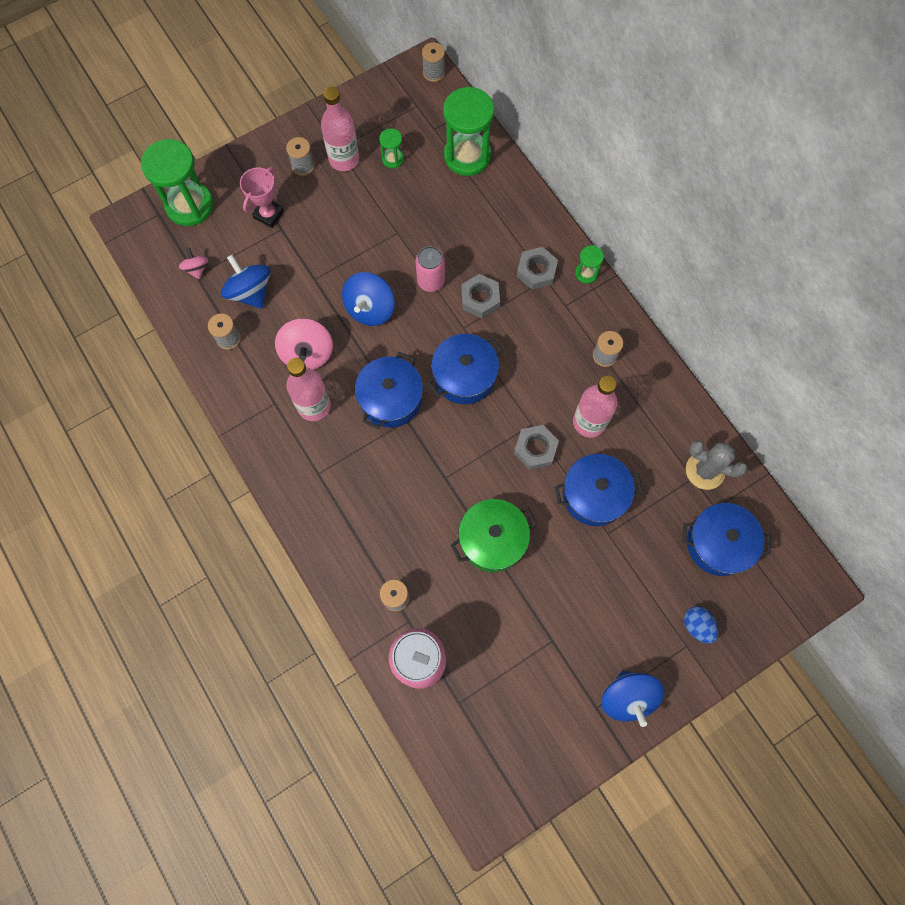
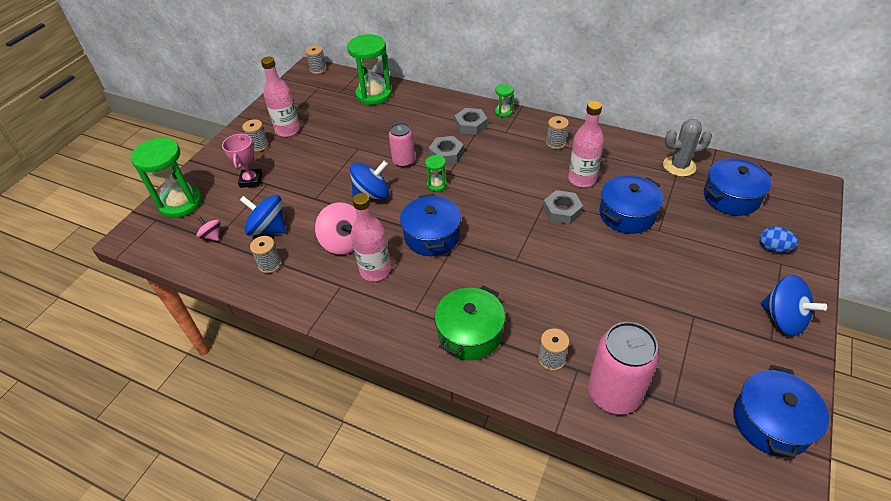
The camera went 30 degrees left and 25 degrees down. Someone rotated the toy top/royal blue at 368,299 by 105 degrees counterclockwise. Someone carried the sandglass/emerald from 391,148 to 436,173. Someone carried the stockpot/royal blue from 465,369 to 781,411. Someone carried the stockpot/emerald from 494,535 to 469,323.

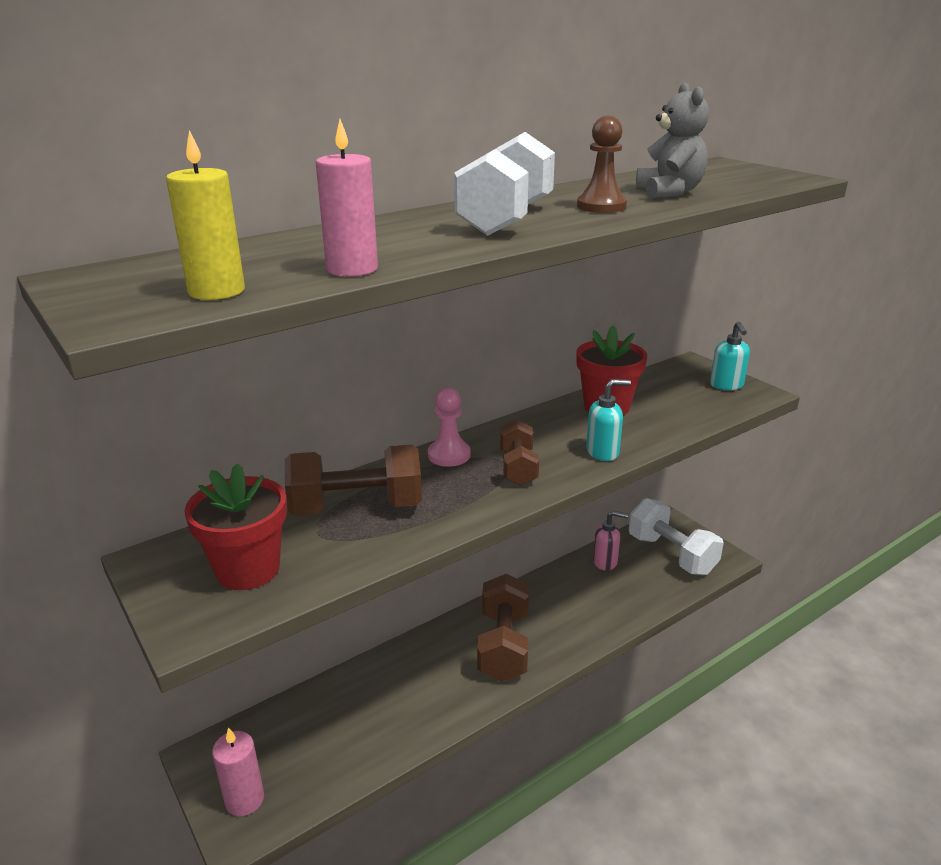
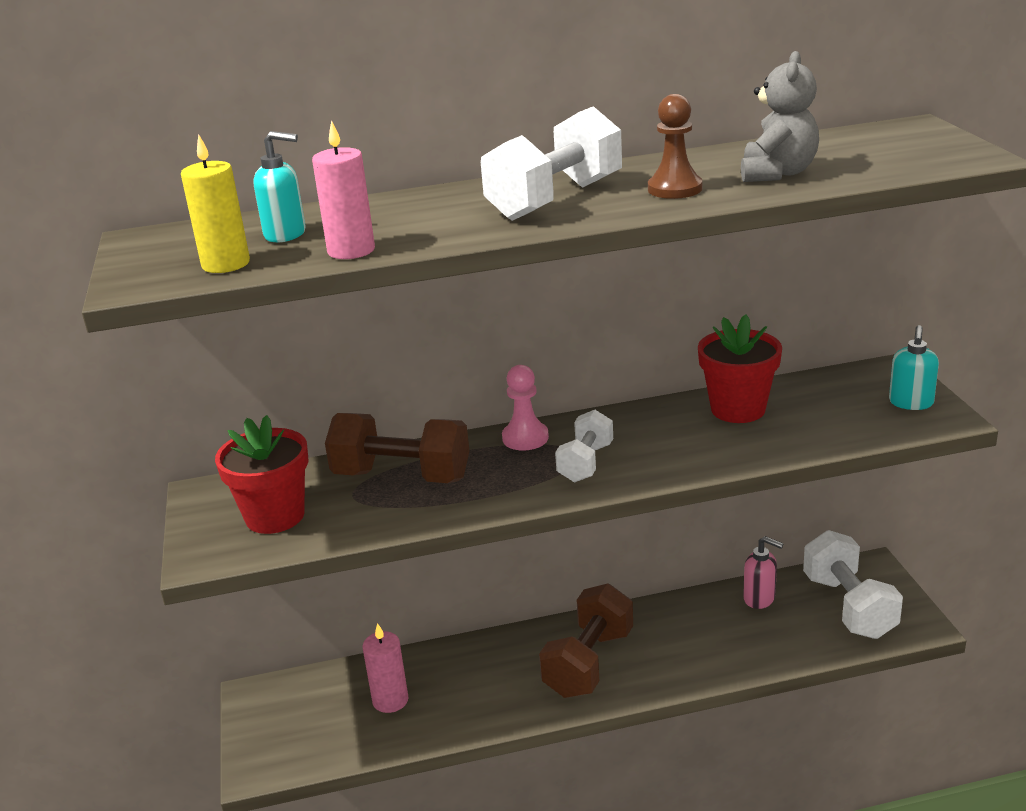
The camera went 25 degrees right and 0 degrees up. Someone carried the candle/pink from 238,771 to 385,668. Someone repainted the dumbbell/brown at 519,452, which became the dumbbell/snow-white at 584,446. Someone carried the pump bottle/teal from 608,420 to 279,186.

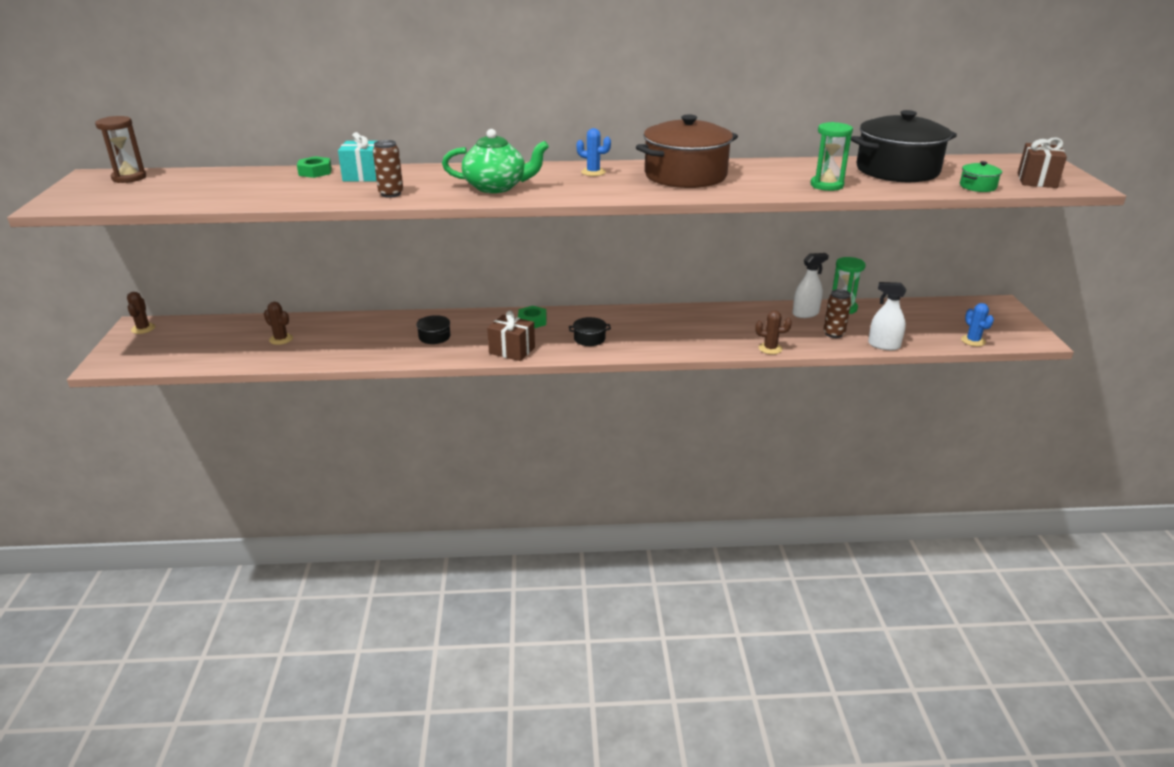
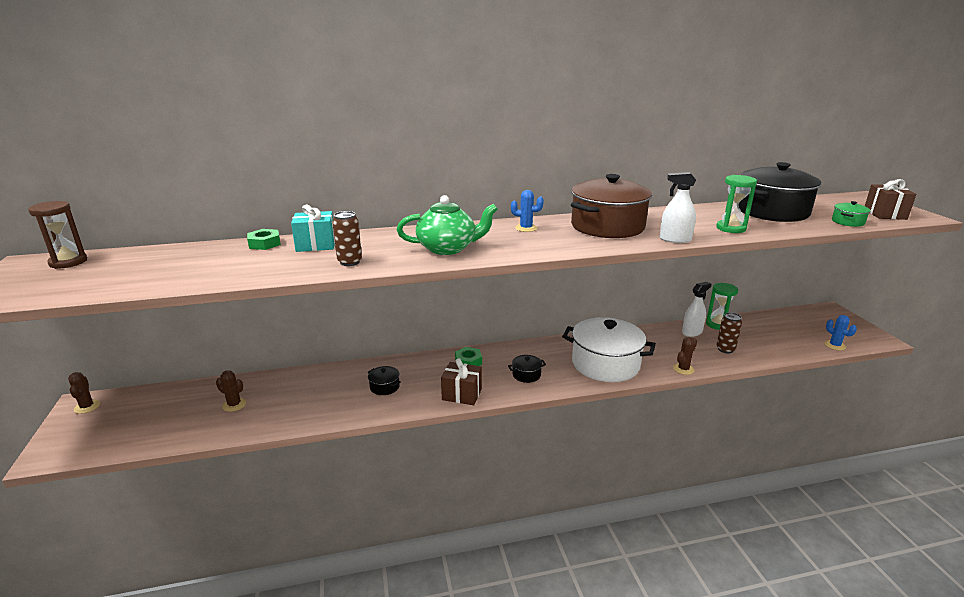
The camera went 10 degrees left and 5 degrees down. Someone rotated the saguaro cactus/brown at 773,332 by 45 degrees counterclockwise. Someone carried the spray cleaner/snow-white from 887,316 to 678,207. Someone put down the stockpot/snow-white at 609,349.

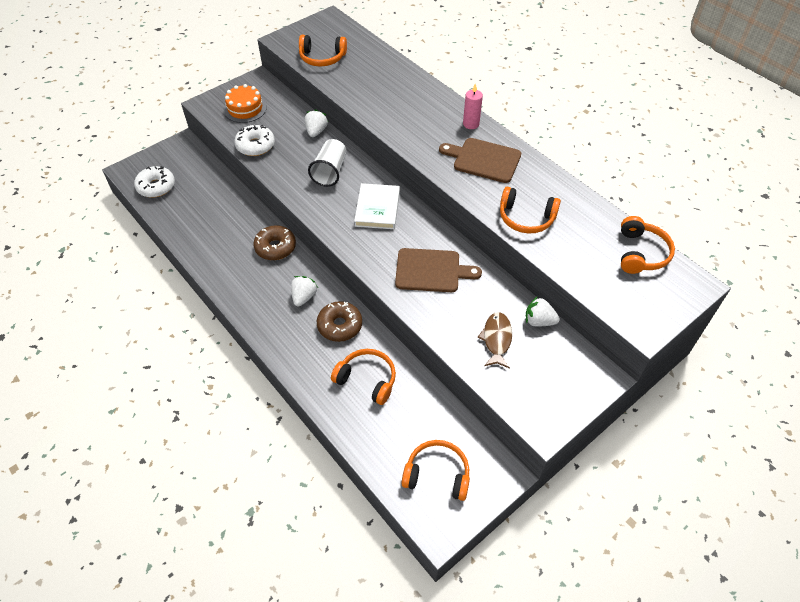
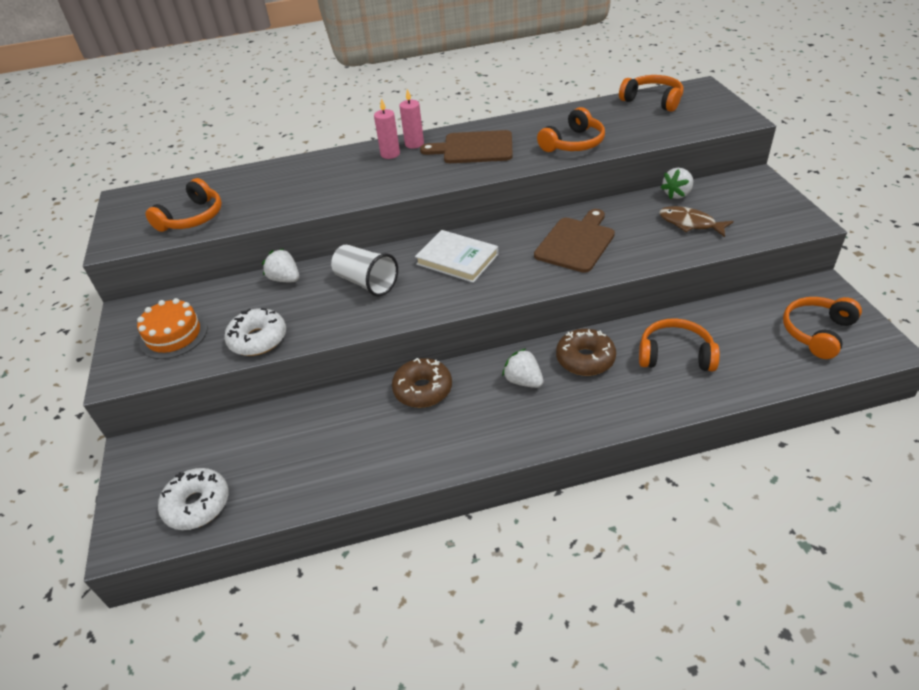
The camera went 60 degrees left and 10 degrees down. Someone rotated the headset/orange at 363,377 by 45 degrees clockwise. Someone rotated the bread board/brown at 480,160 by 45 degrees clockwise. Someone put down the candle/pink at 387,128.

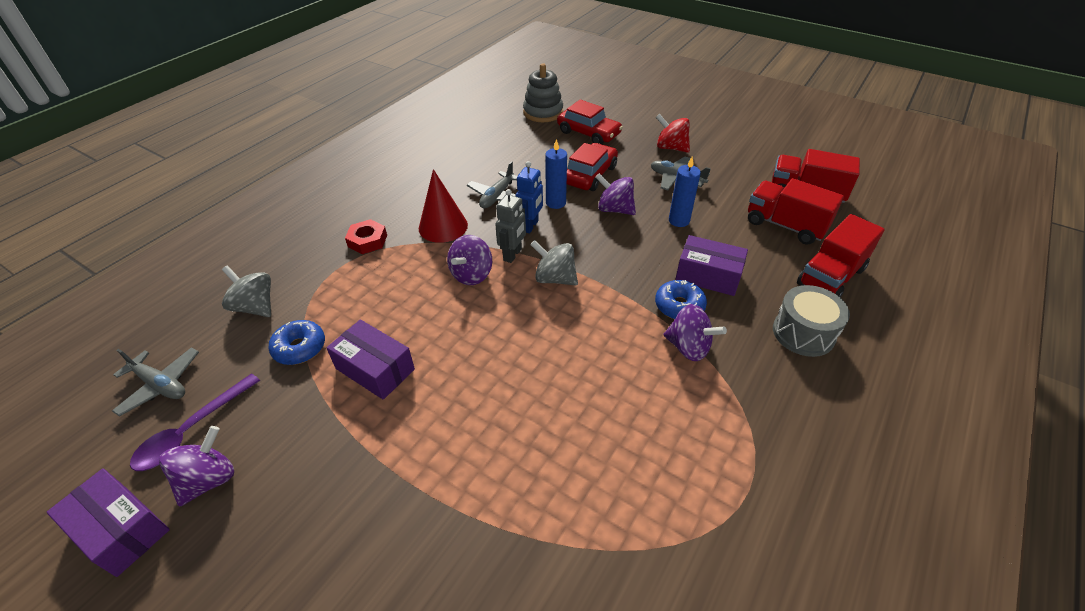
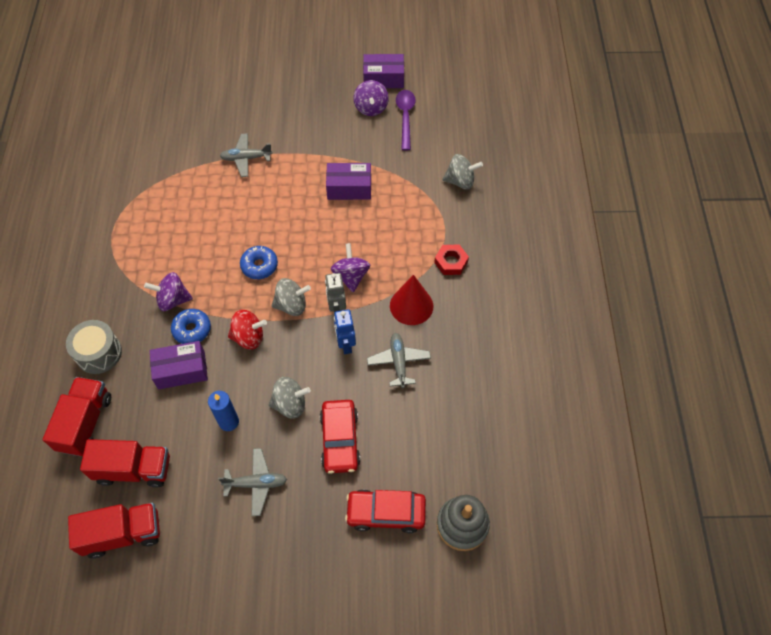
The camera went 145 degrees right and 15 degrees up. Someone carried the aeroplane/gray from 155,382 to 246,155. Someone carried the doughnut/royal blue from 296,342 to 259,262. Someone took away the candle/royal blue at 556,174. Someone repainted the toy top/royal purple at 615,194, which became the toy top/gray at 290,398. Someone carried the toy top/red from 673,133 to 247,329.

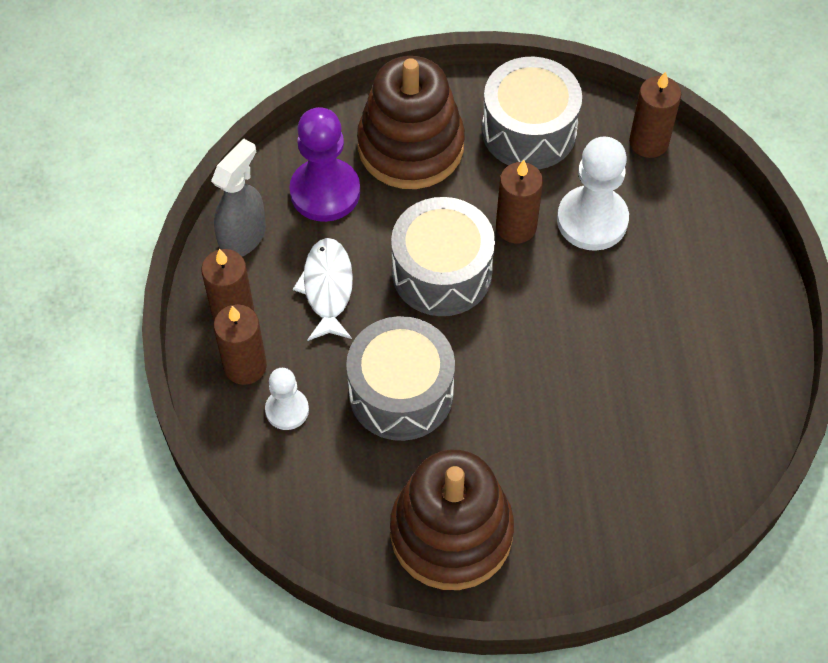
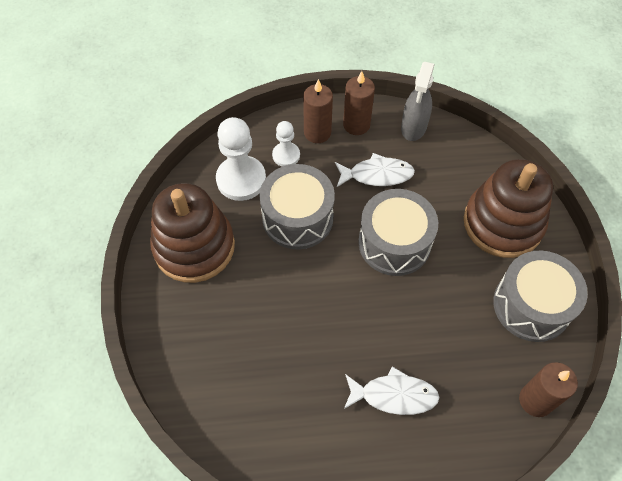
The camera went 90 degrees right and 0 degrees up. Someone rotated the spray cleaner/gray at 238,197 by 75 degrees clockwise. Someone took away the chess pawn/royal purple at 324,164. Someone took away the candle/brown at 519,201. Someone carried the chess pawn/snow-white from 593,194 to 241,159. Someone put down the toy fish/snow-white at 392,390.

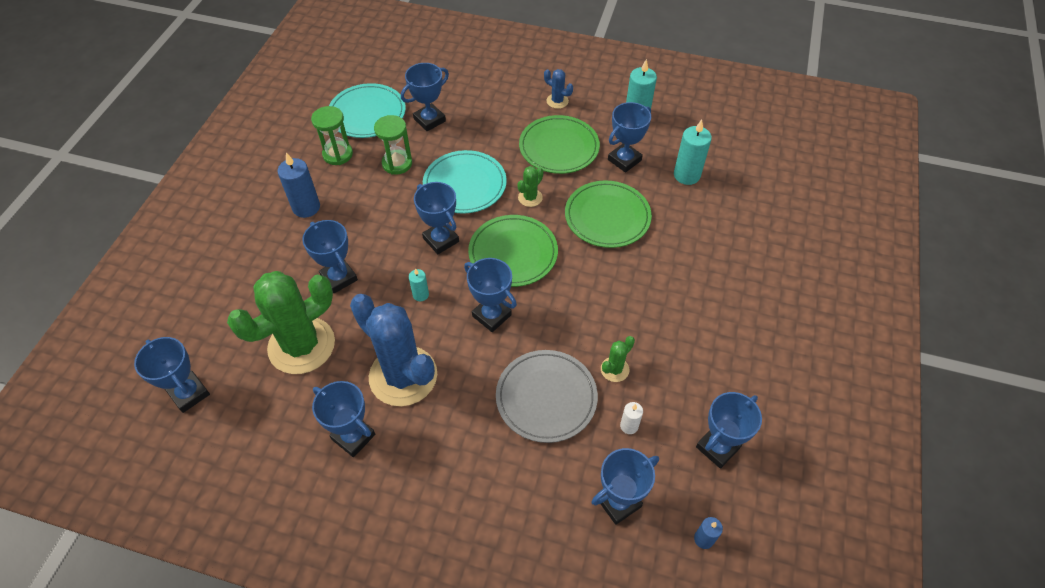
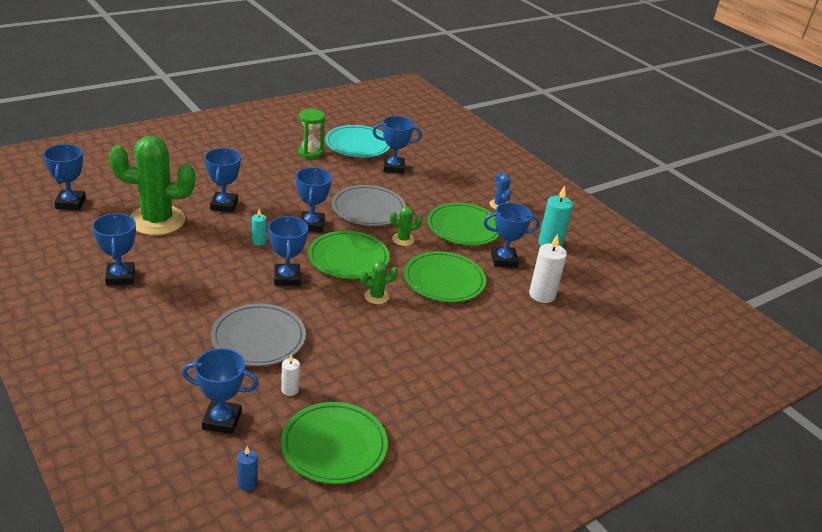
The camera went 35 degrees right and 20 degrees down. Someone took away the candle/royal blue at 298,185. Someone took away the saguaro cactus/royal blue at 393,350. Someone took away the sandglass/emerald at 393,145. Someone repainted the plate/teal at 465,181, which became the plate/gray at 369,205. Someone carried the saguaro cactus/emerald from 618,359 to 379,282. Someone repainted the candle/teal at 693,152, which became the candle/snow-white at 548,268. Someone swapped the trophy/royal blue at 729,430 for the plate/emerald at 334,443.

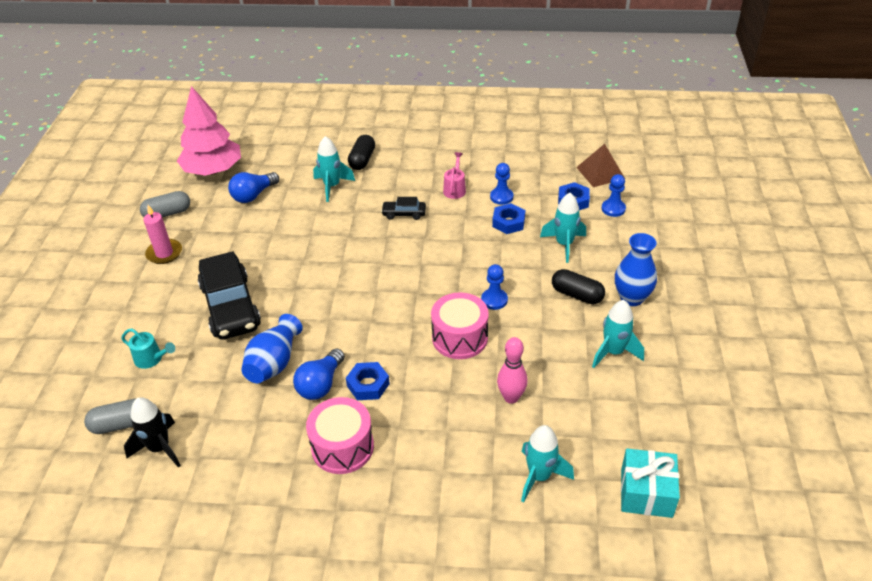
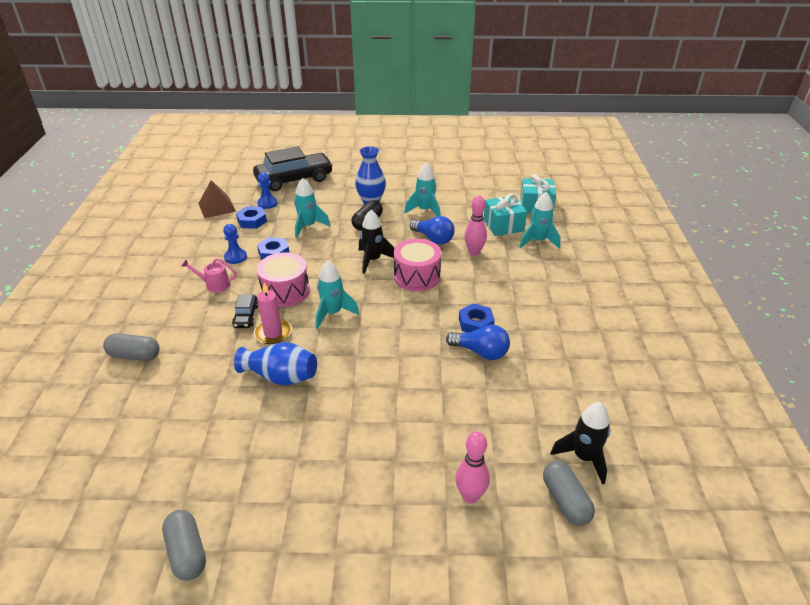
The camera went 95 degrees left and 5 degrees down. Someone swapped the sprinkling can/teal at 148,348 for the bowling pin/pink at 472,467. Someone carried the candle/pink from 162,234 to 273,313. Someone took away the tree/pink at 209,131. Someone carried the toy car/jet-black from 229,295 to 293,168. Someone carried the bulb/royal blue from 253,187 to 432,230. Someone carried the vase/royal blue from 272,348 to 275,363. Someone carried the toy drum/pink from 340,435 to 283,279. Someone carried the toy rocket/teal from 334,169 to 337,295. Someone repainted the pill shape/jet-black at 361,152, which became the pill shape/gray at 131,347. Someone swapped the chess pawn/royal blue at 494,287 for the toy rocket/jet-black at 377,242. Someone put down the gift/teal at 505,215.

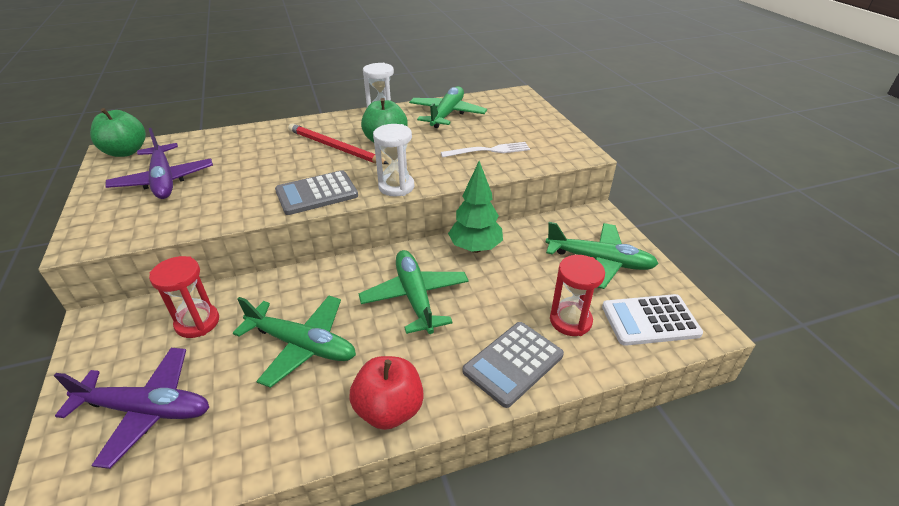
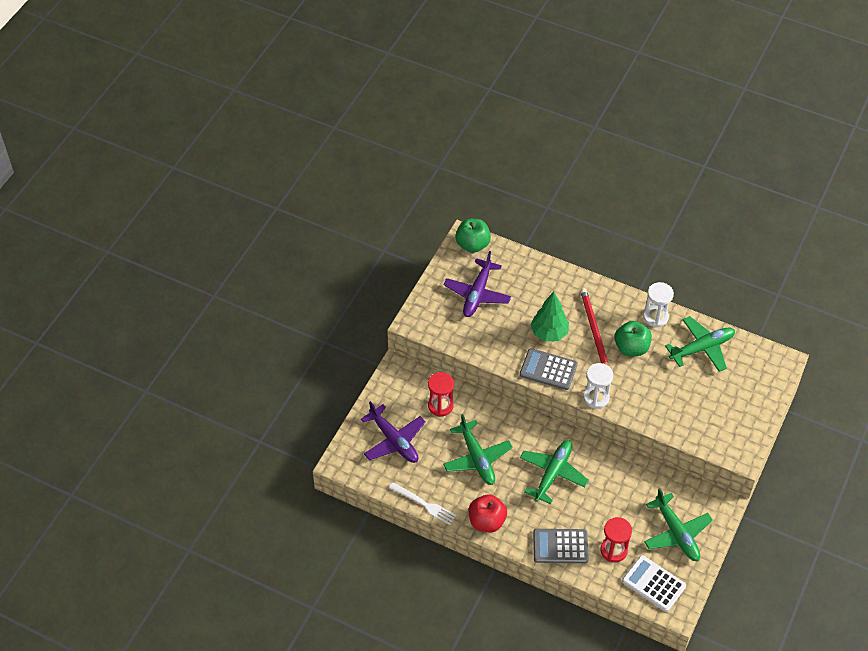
The camera went 45 degrees right and 15 degrees up. Someone carried the dinner fork/snow-white from 485,150 to 422,503. Someone carried the tree/emerald from 475,207 to 549,317.

